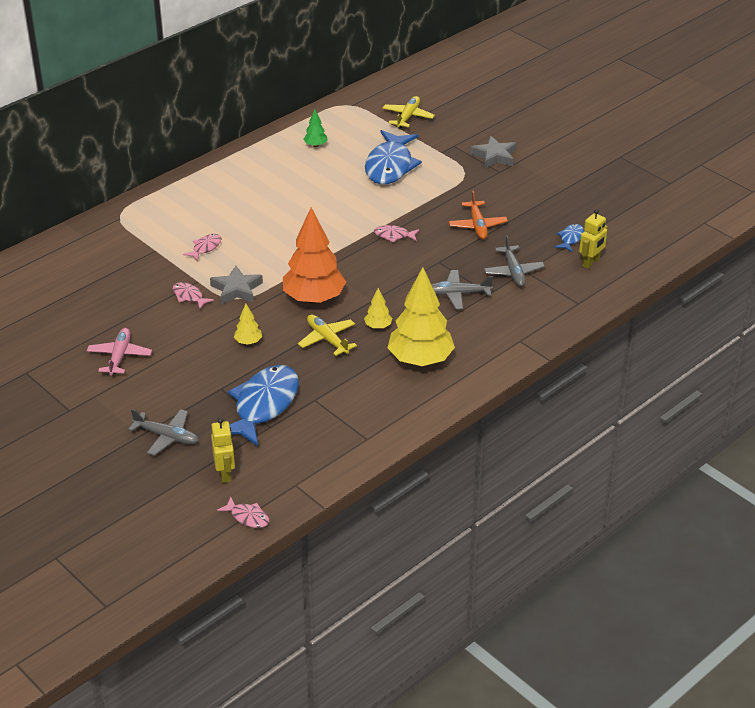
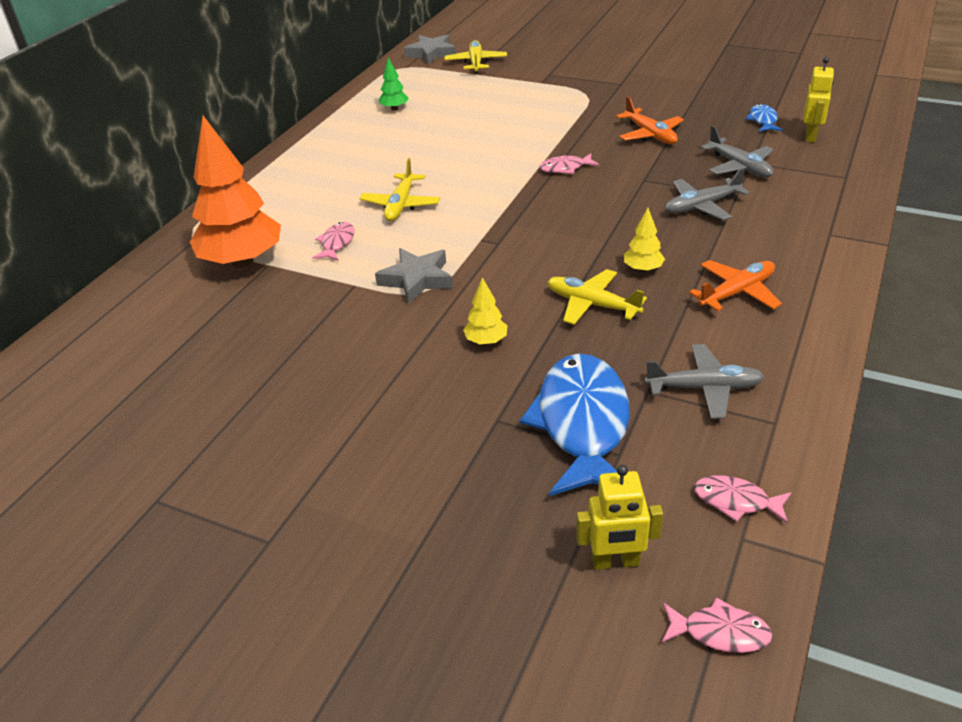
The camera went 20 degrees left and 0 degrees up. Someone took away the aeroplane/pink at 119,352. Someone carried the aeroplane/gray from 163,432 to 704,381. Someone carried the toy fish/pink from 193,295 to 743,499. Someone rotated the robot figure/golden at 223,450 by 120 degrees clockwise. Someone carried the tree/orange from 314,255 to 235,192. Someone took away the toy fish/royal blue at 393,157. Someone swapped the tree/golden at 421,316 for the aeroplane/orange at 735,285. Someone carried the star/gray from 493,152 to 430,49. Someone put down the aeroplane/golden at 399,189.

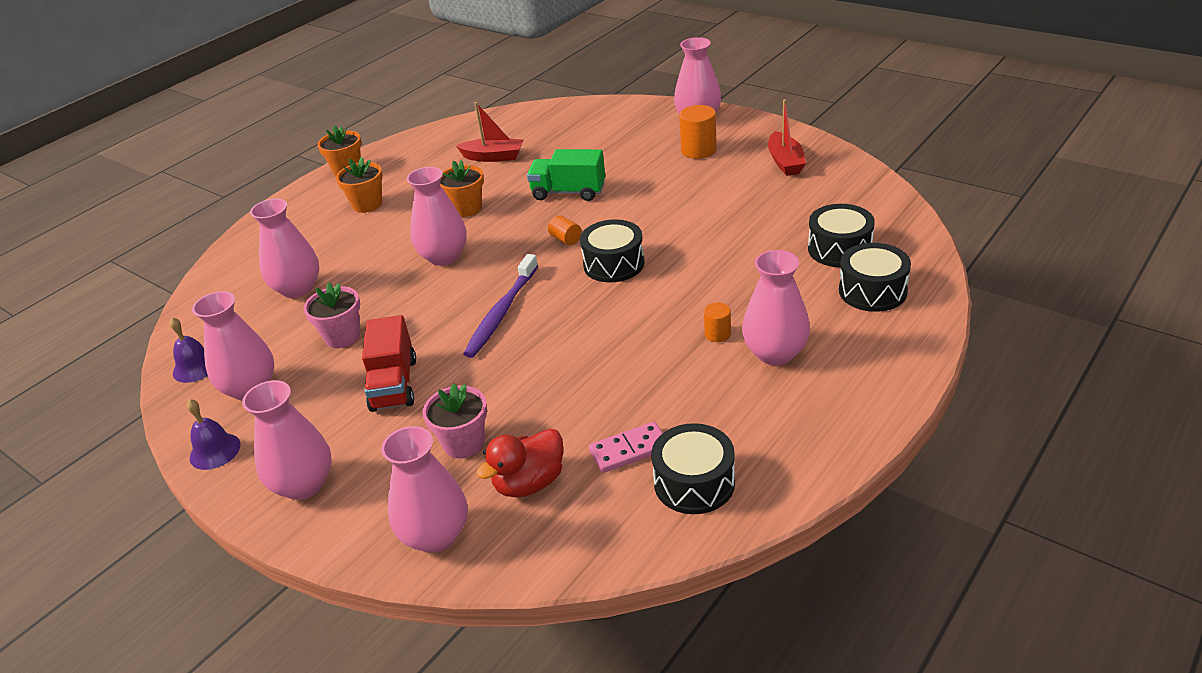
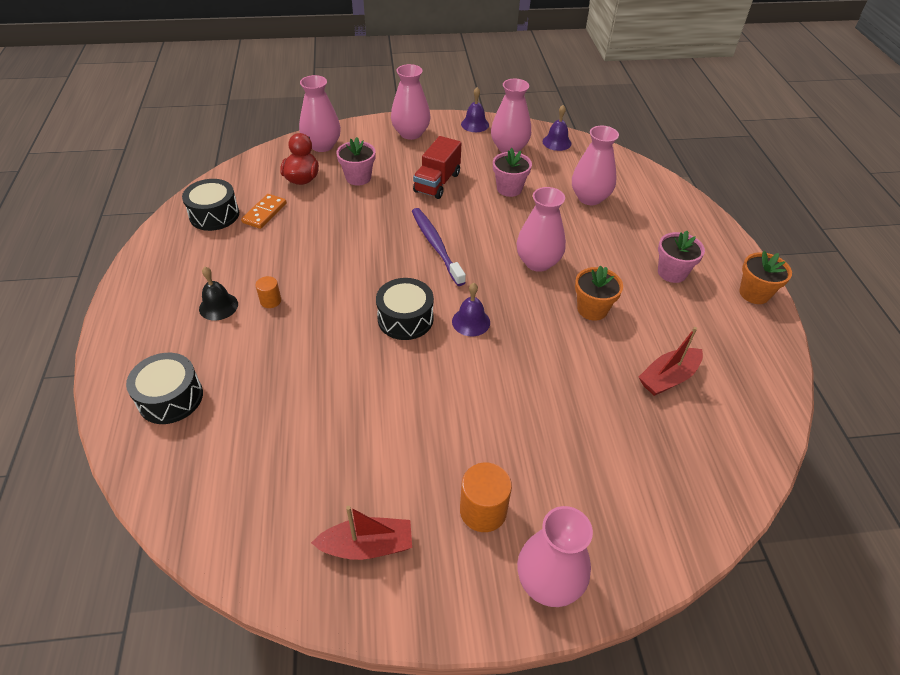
The camera went 130 degrees right and 10 degrees up. Someone repainted the potted plant/orange at 359,185, which became the potted plant/pink at 681,257. Someone rotated the lorry/red at 389,363 by 105 degrees counterclockwise. Someone took away the lorry/emerald at 566,175. Someone swapped the cylinder shape/orange at 565,230 for the school bell/royal purple at 471,309. Someone repainted the domino piece/pink at 626,447, which became the domino piece/orange at 264,211. Someone swapped the vase/pink at 776,307 for the school bell/jet-black at 218,294. Someone rotated the boat/red at 787,137 by 135 degrees clockwise. Someone took away the toy drum/jet-black at 841,235.

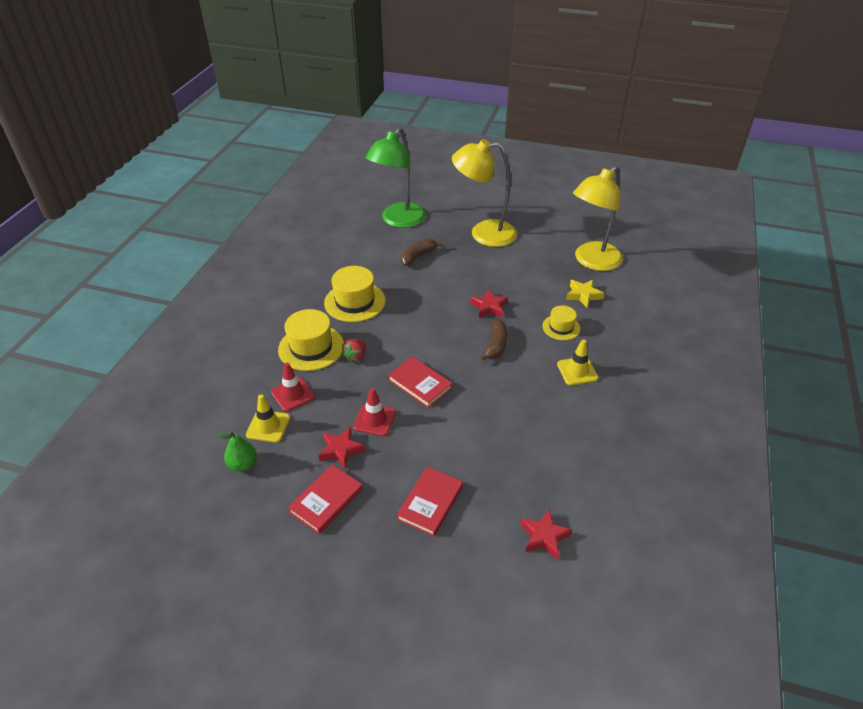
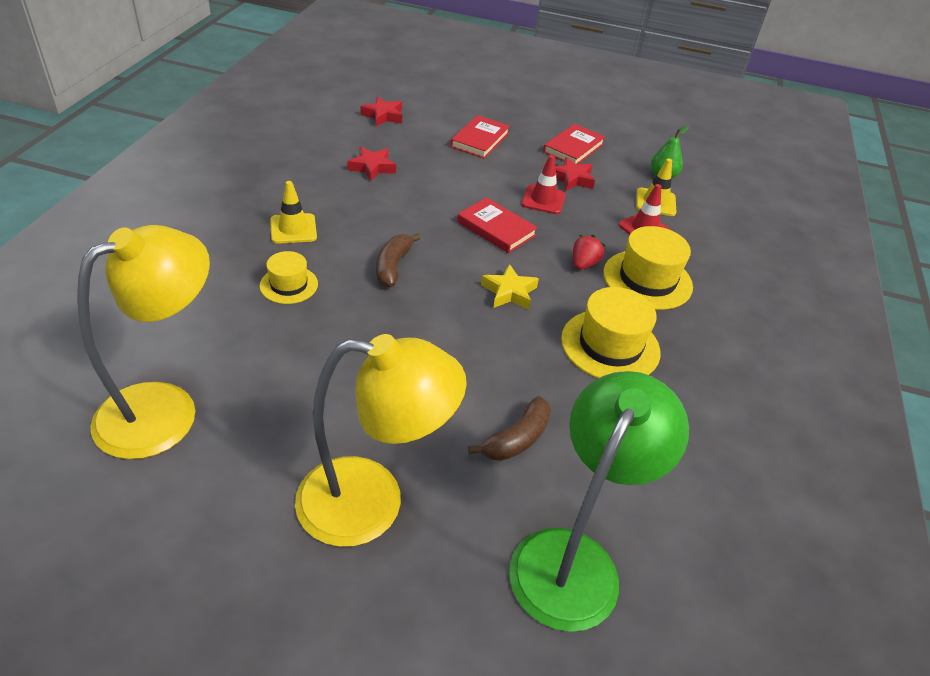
The camera went 175 degrees right and 0 degrees up. Someone carried the star/red from 489,303 to 371,164. Someone carried the star/golden from 585,294 to 510,287.

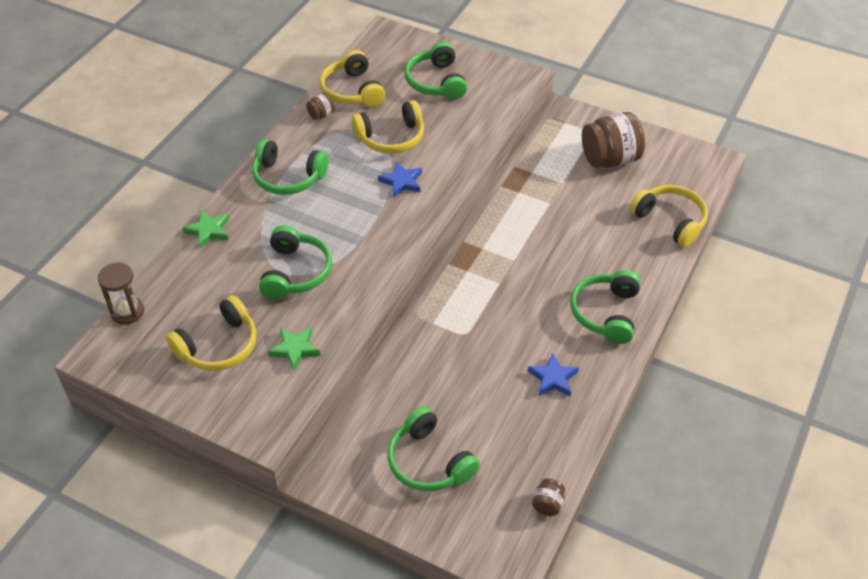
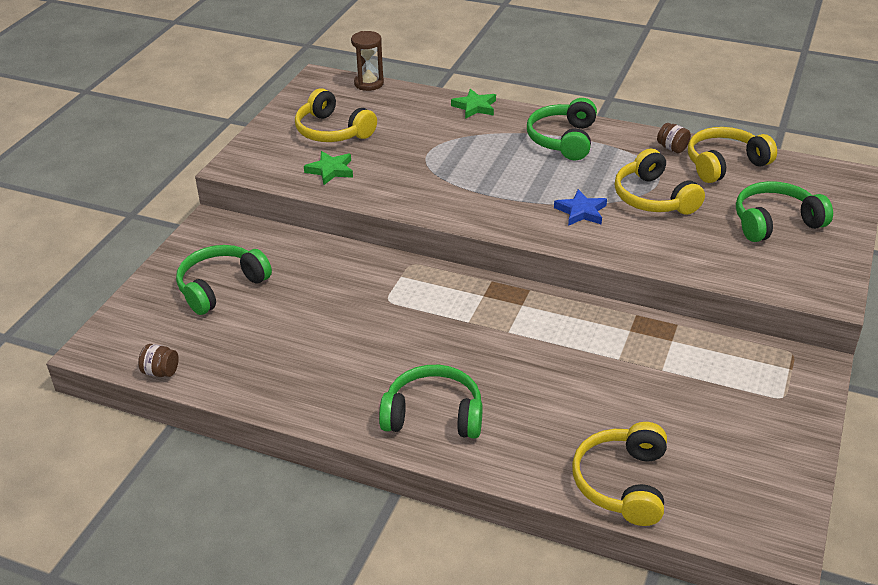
The camera went 85 degrees right and 10 degrees down. Someone took away the headset/emerald at 295,262. Someone took away the star/royal blue at 553,374. Someone took away the jar/brown at 613,140. Someone rotated the headset/golden at 668,216 by 150 degrees clockwise.

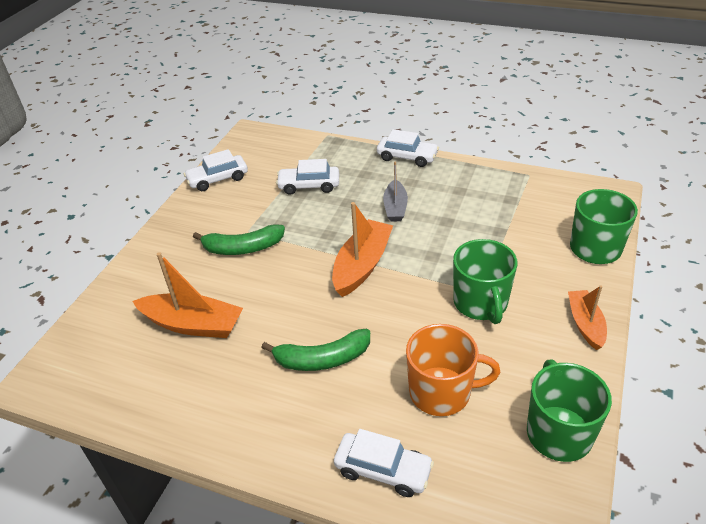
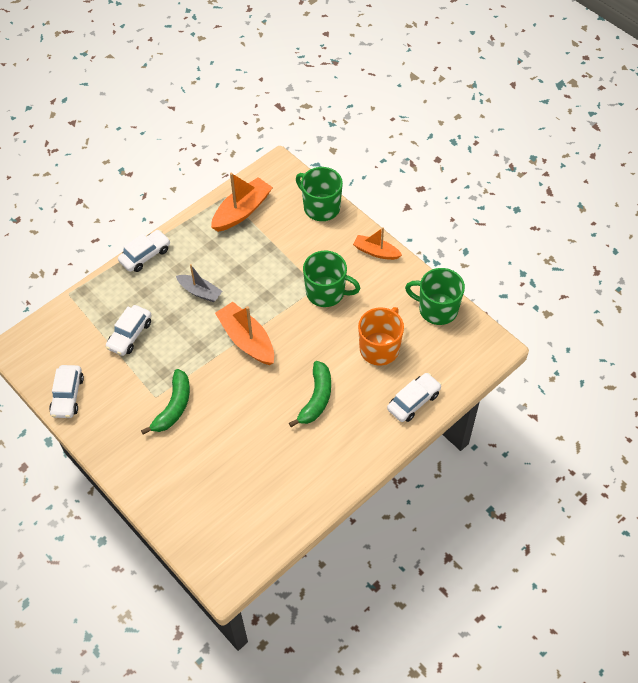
The camera went 65 degrees left and 15 degrees up. Someone carried the boat/orange from 188,295 to 242,202.

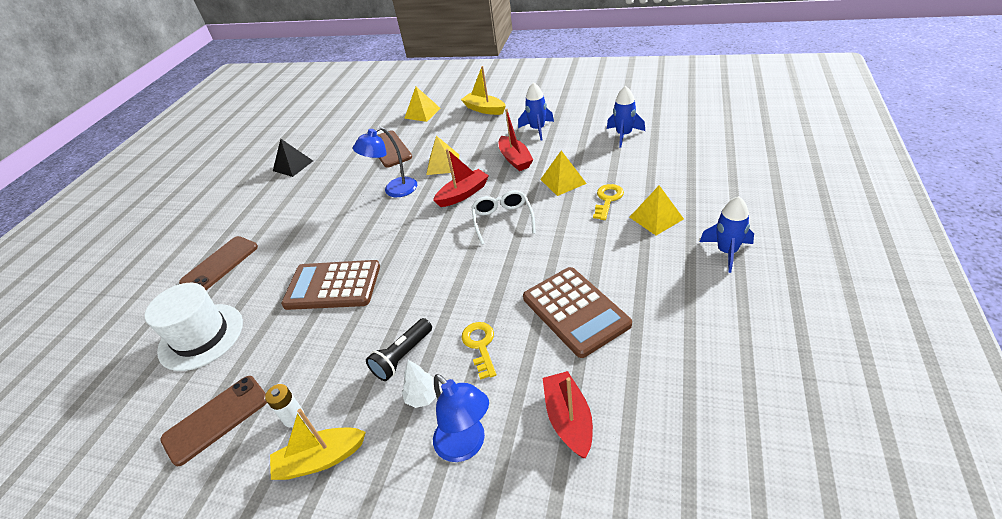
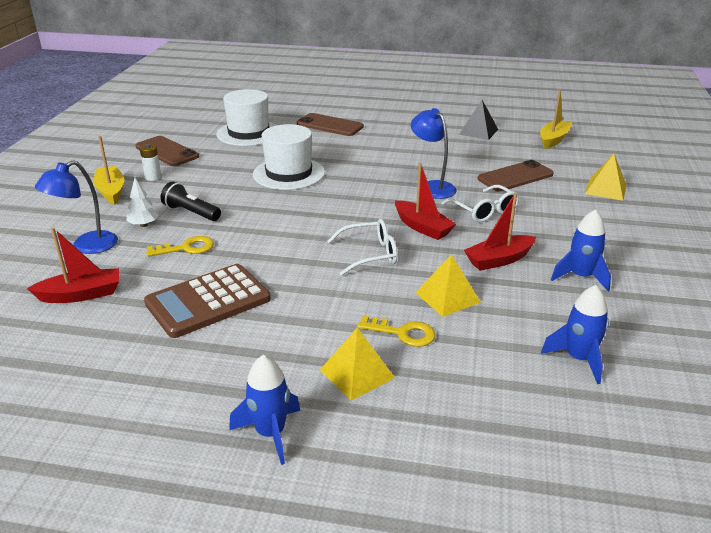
The camera went 80 degrees right and 10 degrees down. Someone swapped the adding machine/brown at 330,285 for the tall hat/snow-white at 289,157. Someone swapped the solid pyramid/golden at 442,155 for the spectacles/snow-white at 480,204. Someone carried the boat/golden from 483,90 to 556,119.

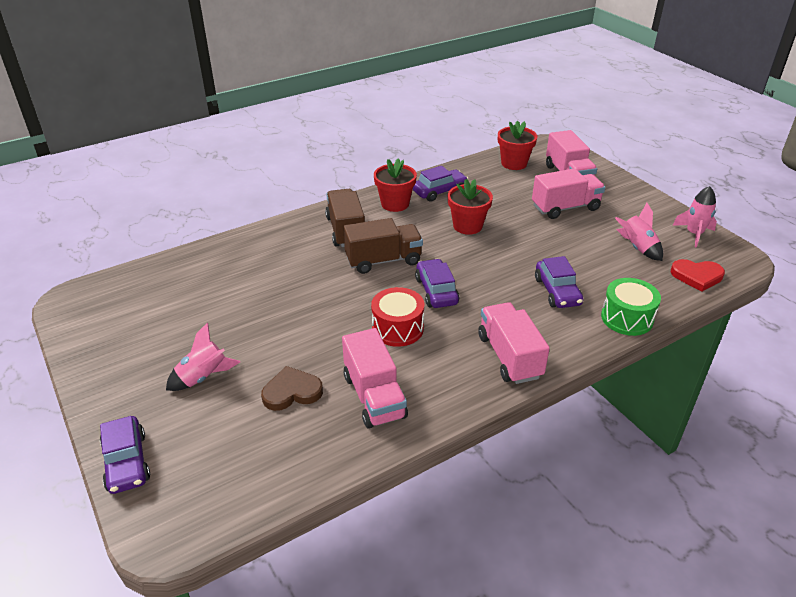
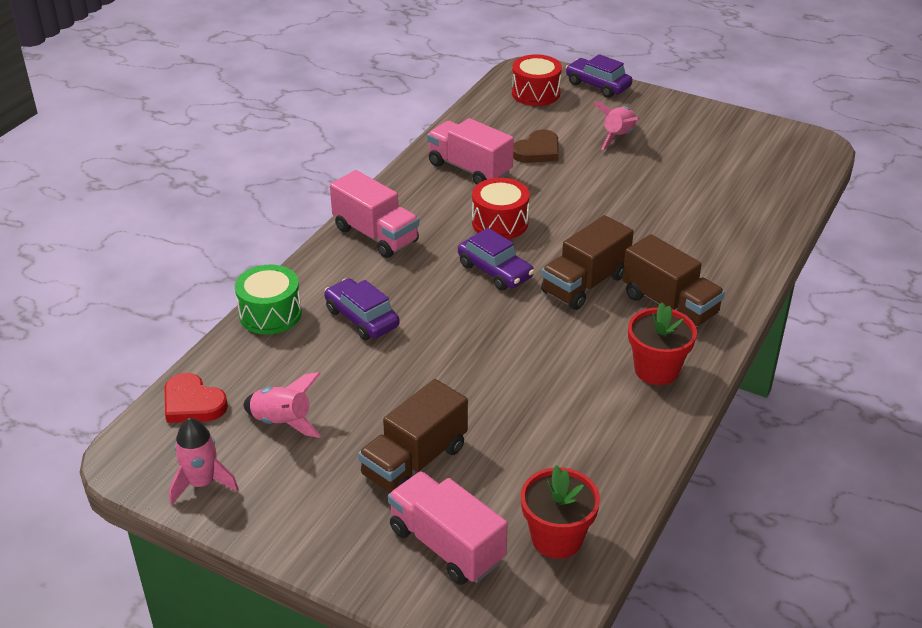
The camera went 150 degrees right and 0 degrees up. Someone took away the toy car/royal purple at 440,184. Someone took away the potted plant/red at 470,207. Someone repainted the lorry/pink at 568,193, which became the lorry/brown at 413,436. Someone rotated the love heart/red at 698,275 by 120 degrees counterclockwise. Someone put down the toy drum/red at 537,80.

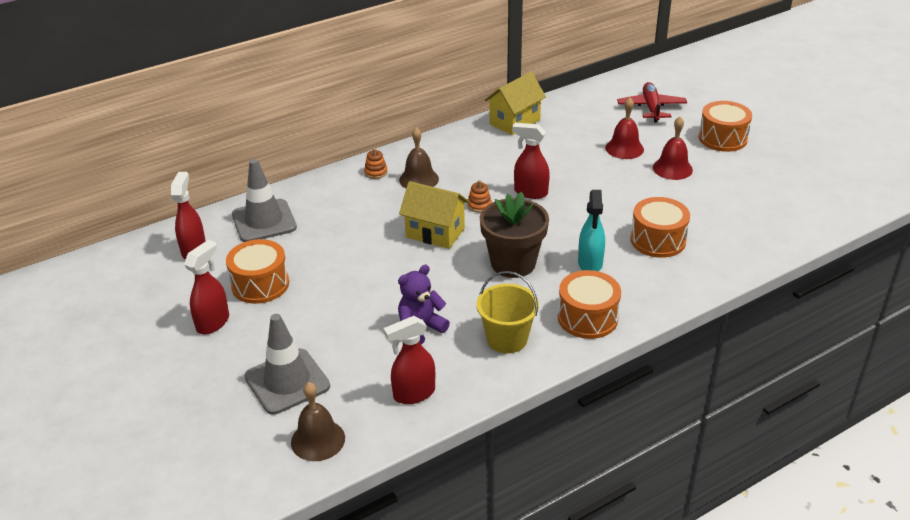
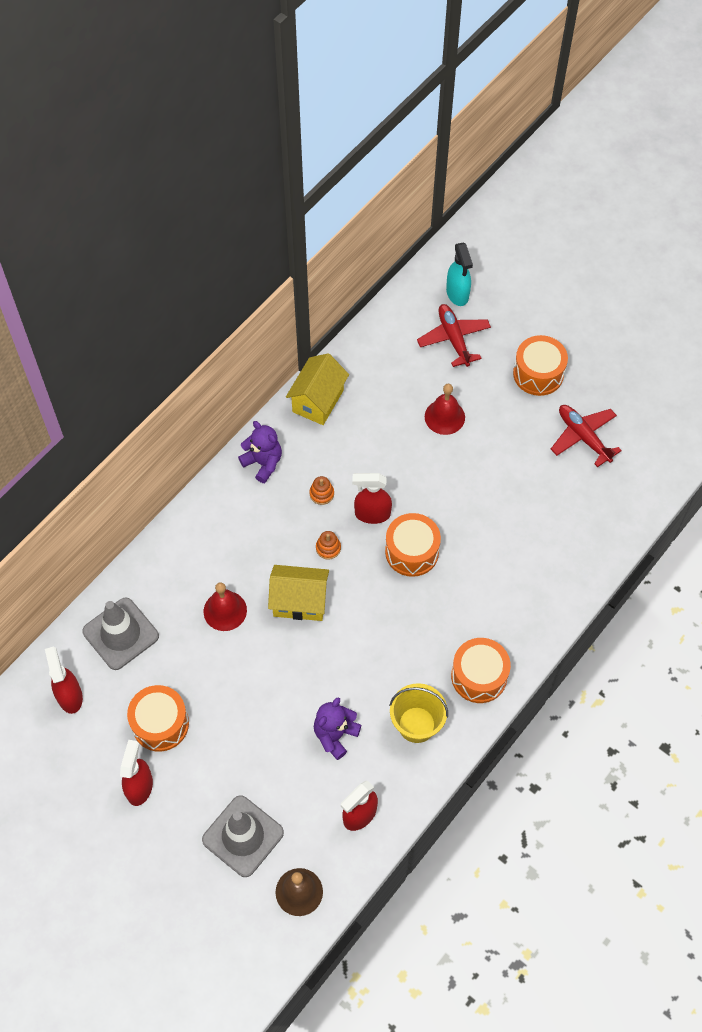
The camera went 20 degrees left and 25 degrees up. Someone carried the ring stacker/orange from 376,163 to 322,490. Someone took away the school bell/brown at 419,157. Someone took away the potted plant/brown at 514,235. Someone carried the spray cleaner/teal from 591,230 to 459,274. Someone carried the toy drum/orange from 660,227 to 413,545. Someone carried the school bell/red from 673,148 to 225,606. Someone put down the teddy bear/royal purple at 260,452. Someone put down the aeroplane/red at 586,436.

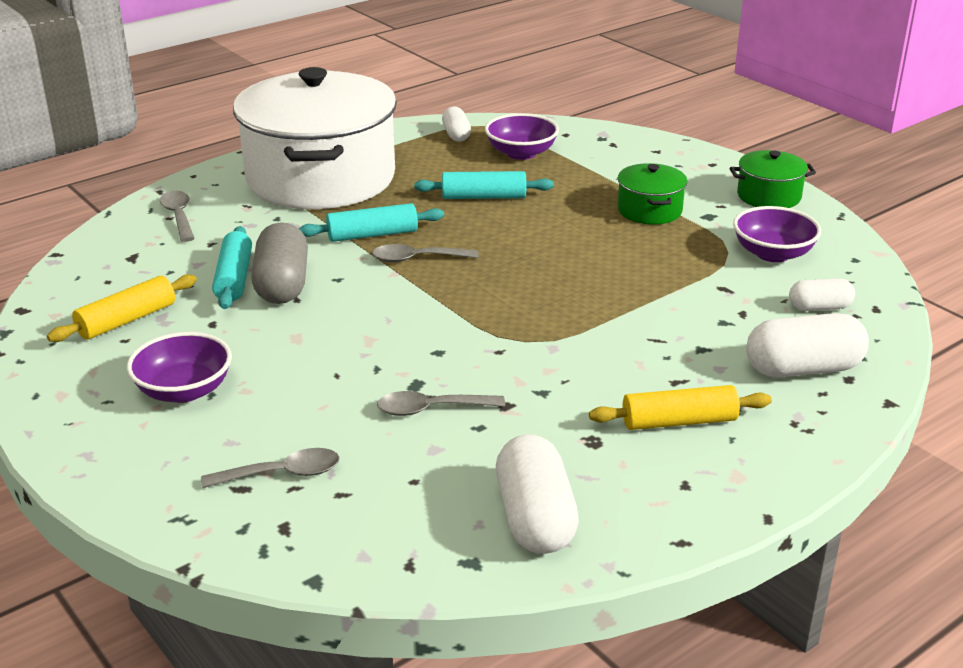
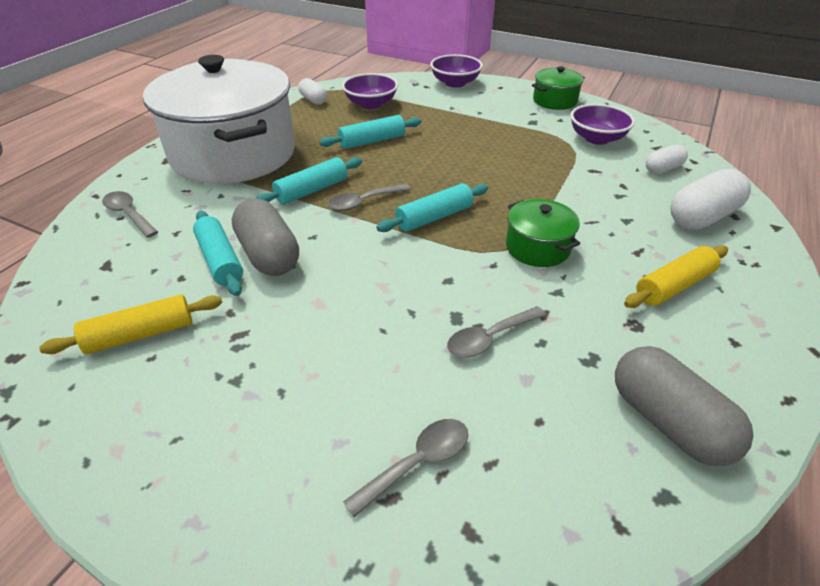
The camera went 25 degrees left and 10 degrees up. Someone rotated the rolling pin/golden at 122,308 by 45 degrees clockwise. Someone carried the bowl/royal purple from 179,367 to 456,71. Someone repainted the pill shape/snow-white at 537,494, which became the pill shape/gray at 684,406. Someone carried the stockpot/emerald from 652,193 to 543,233. Someone put down the rolling pin/teal at 432,207.

